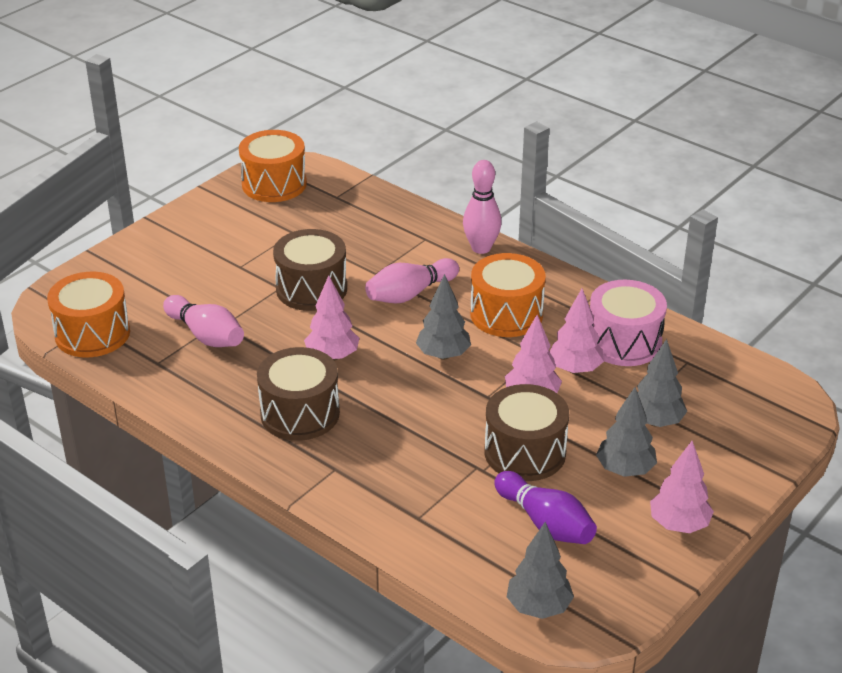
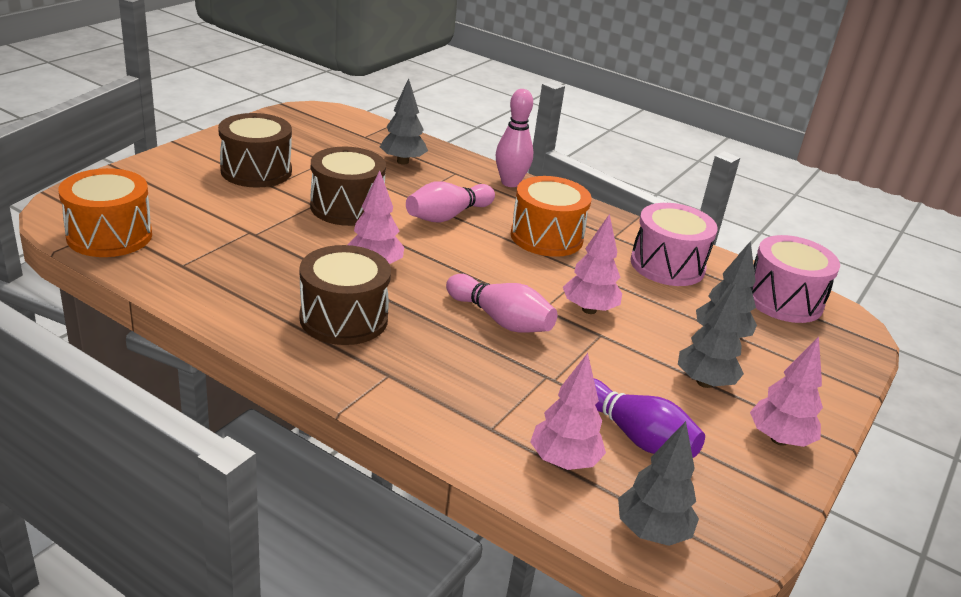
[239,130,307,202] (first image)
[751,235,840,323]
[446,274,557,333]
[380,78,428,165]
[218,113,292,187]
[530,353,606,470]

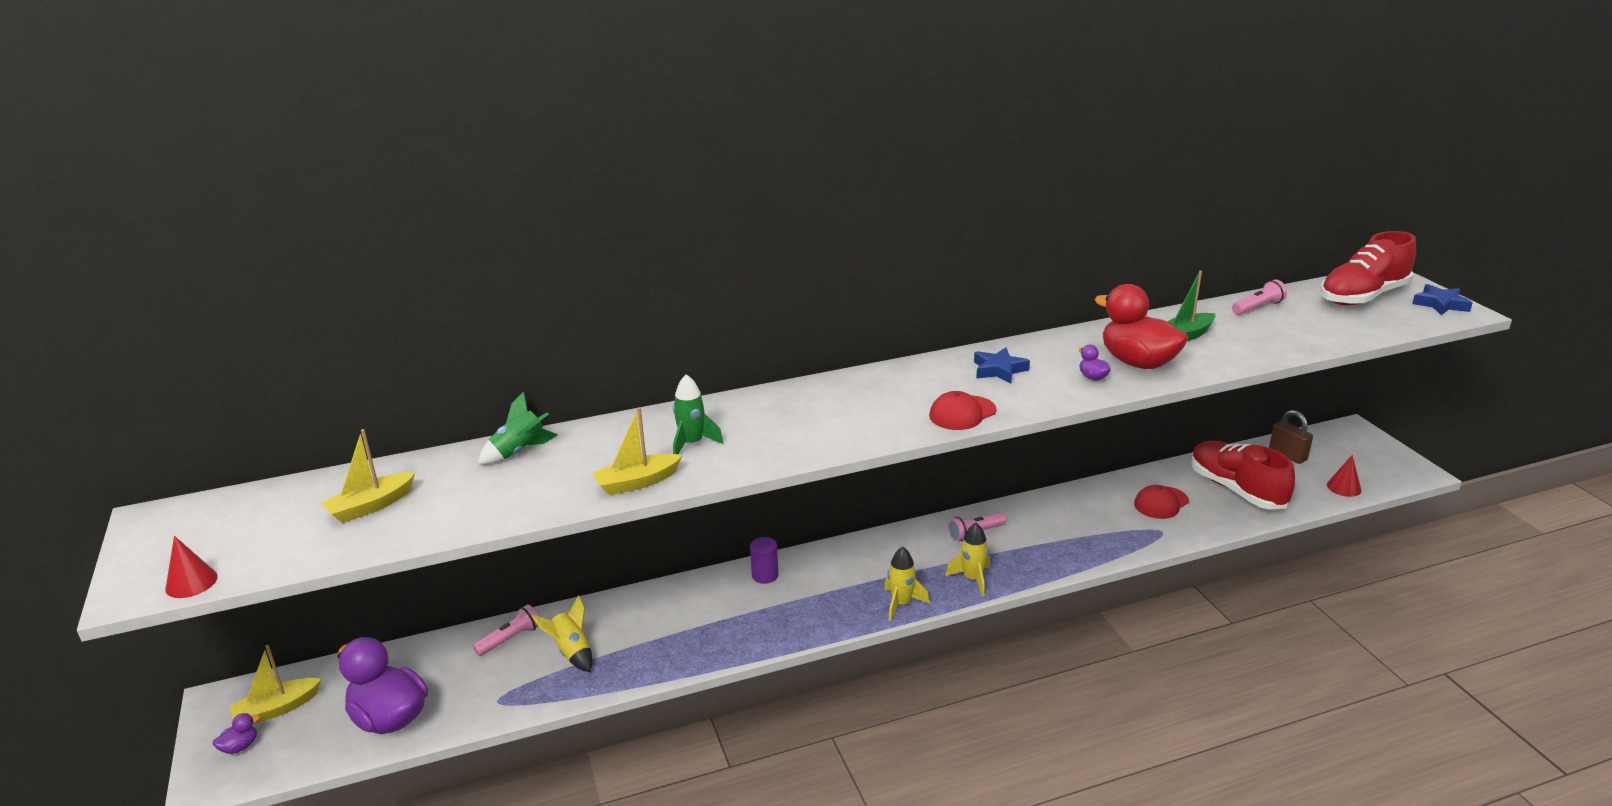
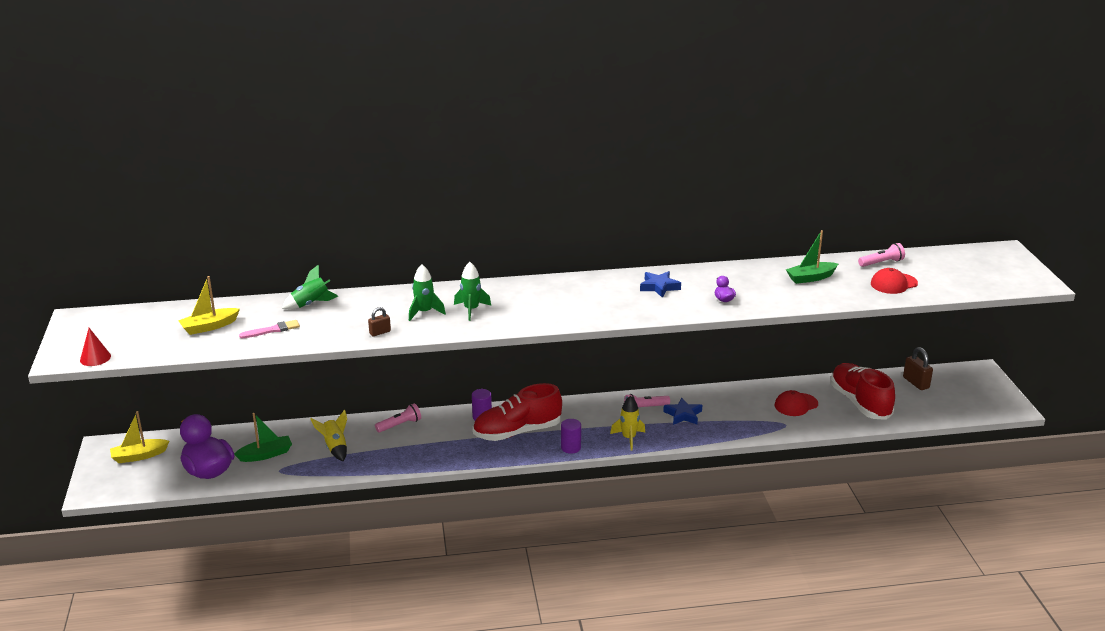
[213,713,260,754] (first image)
[1095,284,1188,369] (first image)
[1327,455,1361,497] (first image)
[234,413,292,462]
[239,320,300,338]
[454,262,491,321]
[375,403,421,433]
[871,268,918,294]
[473,383,562,441]
[663,398,702,425]
[368,307,391,336]
[561,419,581,454]

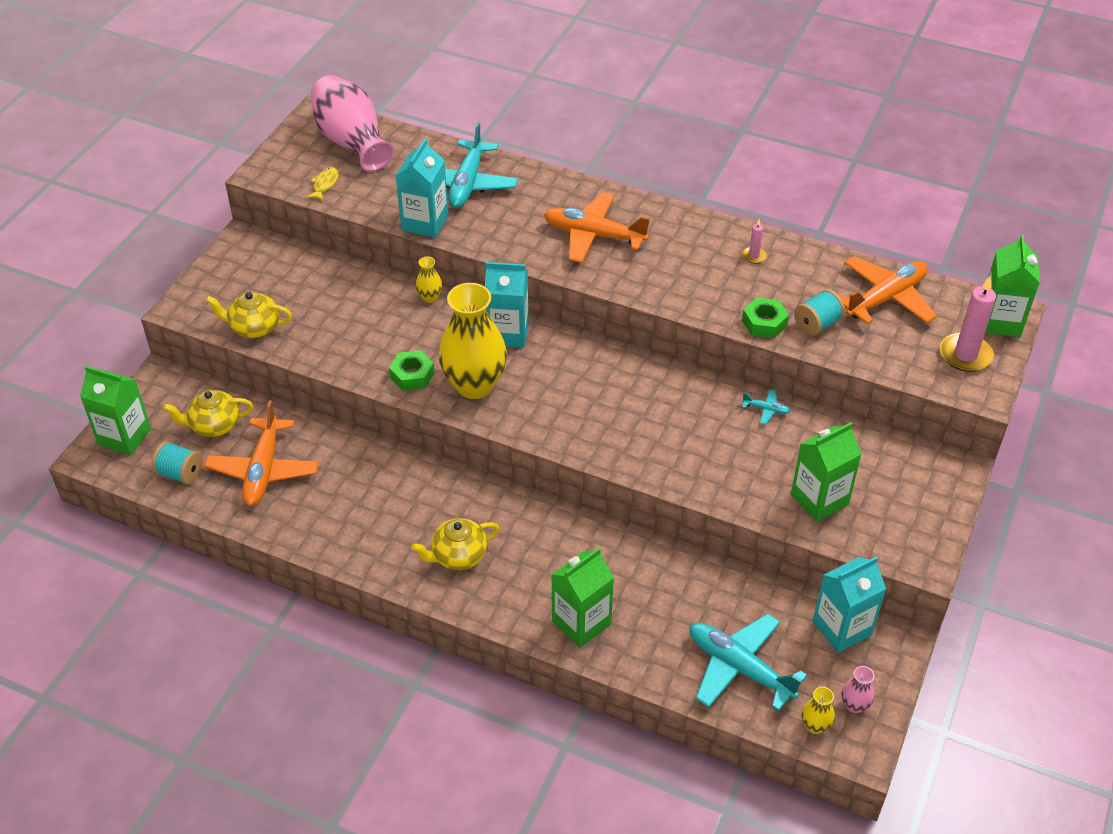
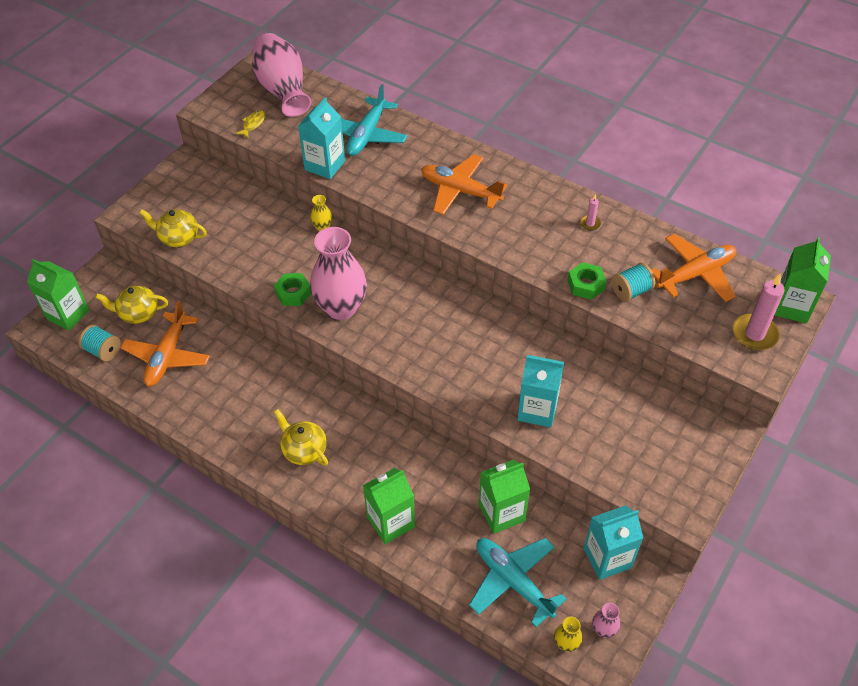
[742,389,790,425] (first image)
[517,355,564,428]
[479,460,530,534]
[310,227,367,320]
[274,409,328,466]

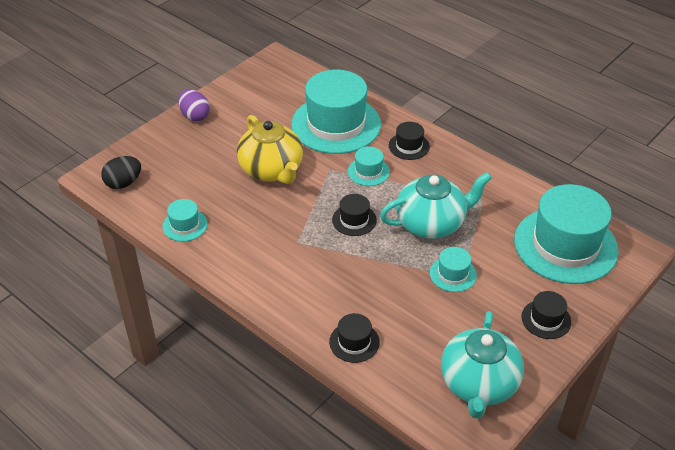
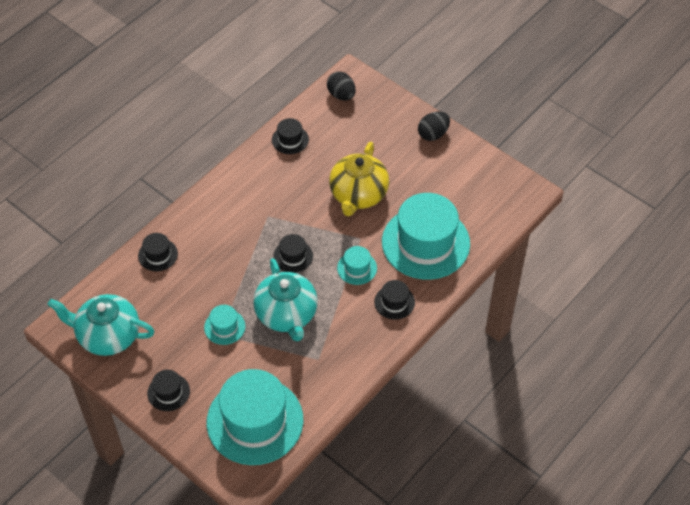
[272,118,309,154]
[418,112,450,141]
[329,142,389,217]

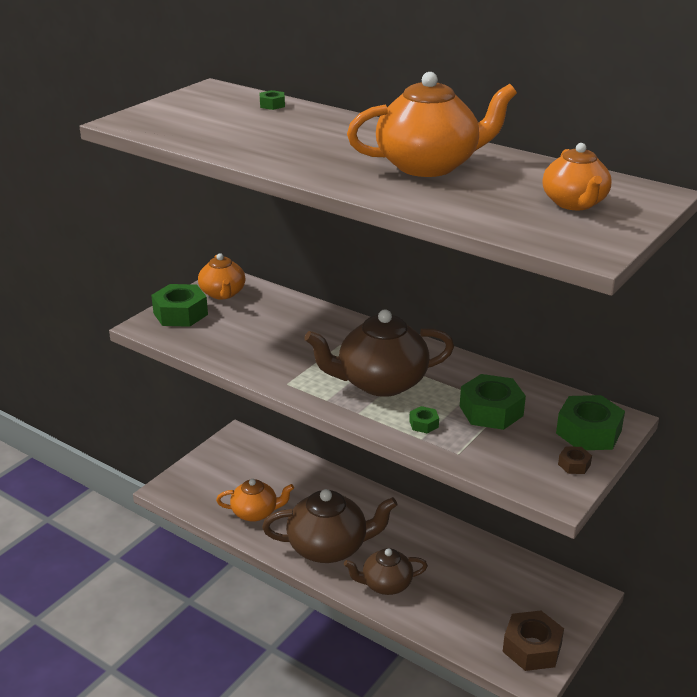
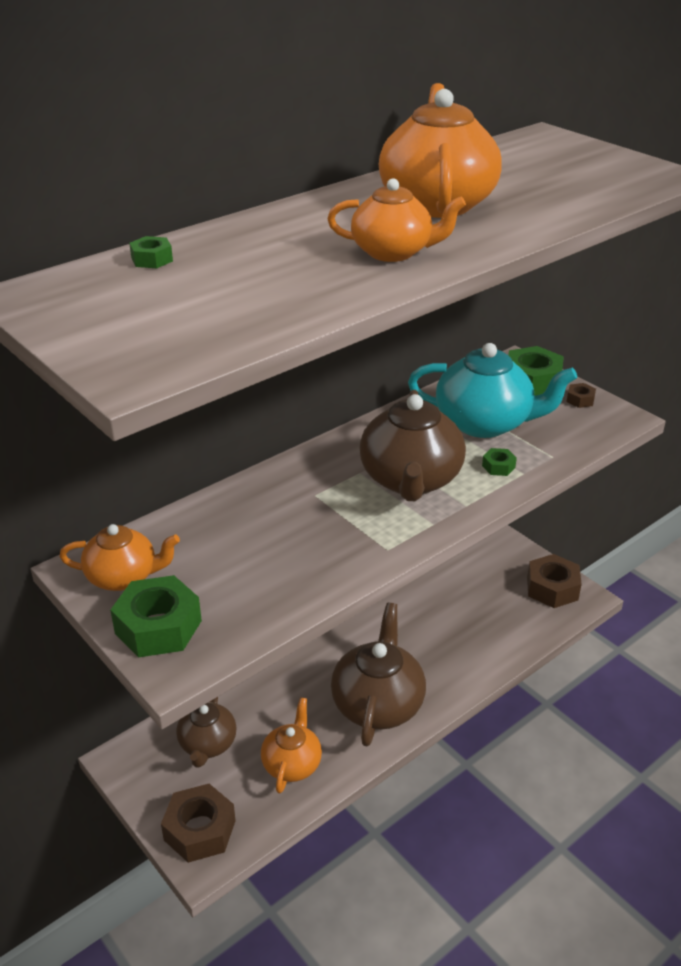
[161,784,236,863]
[176,697,237,768]
[327,178,466,262]
[408,343,577,438]

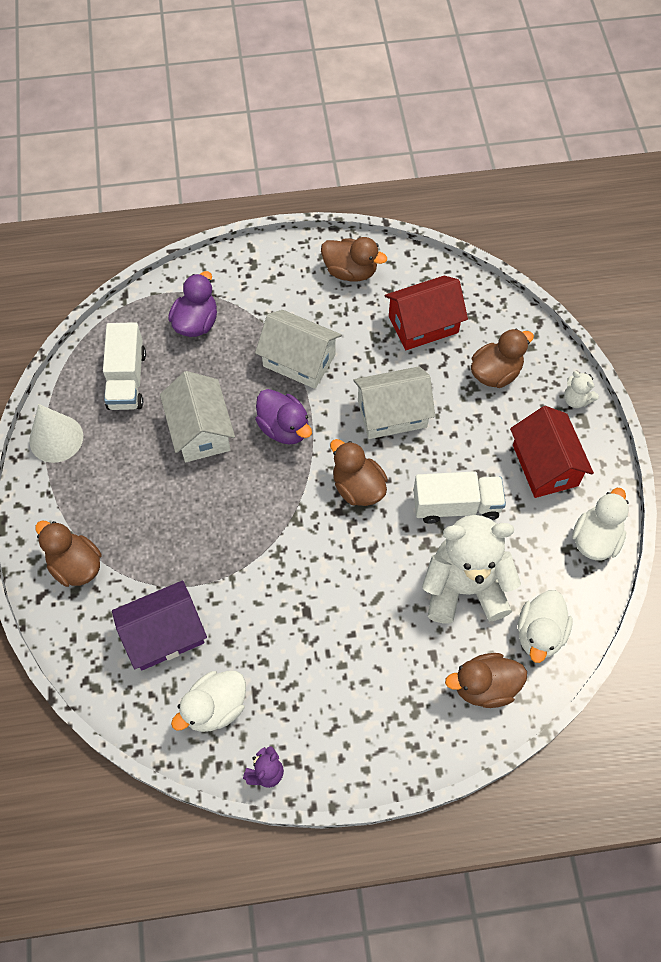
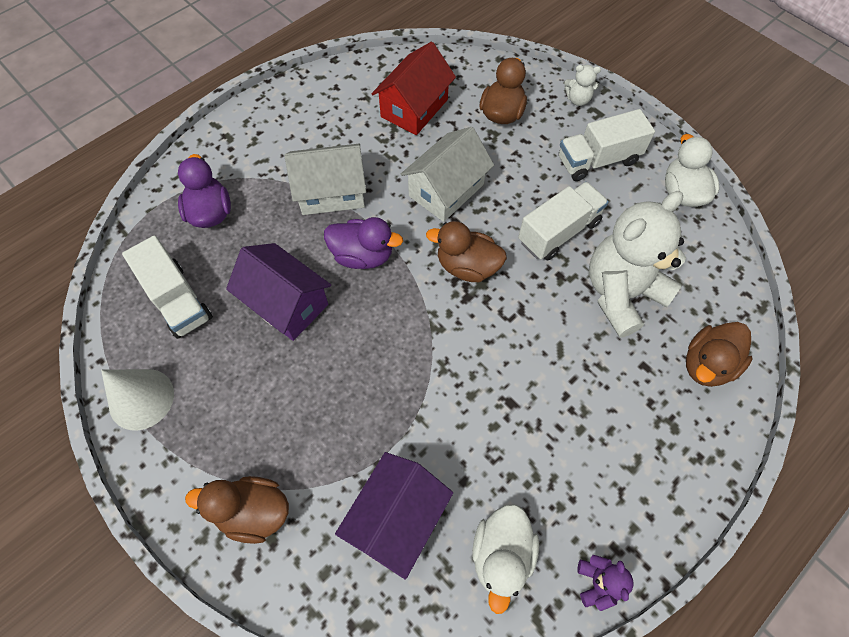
[321,237,387,282] (first image)
[518,590,573,663] (first image)
[559,109,655,181]
[226,243,331,341]

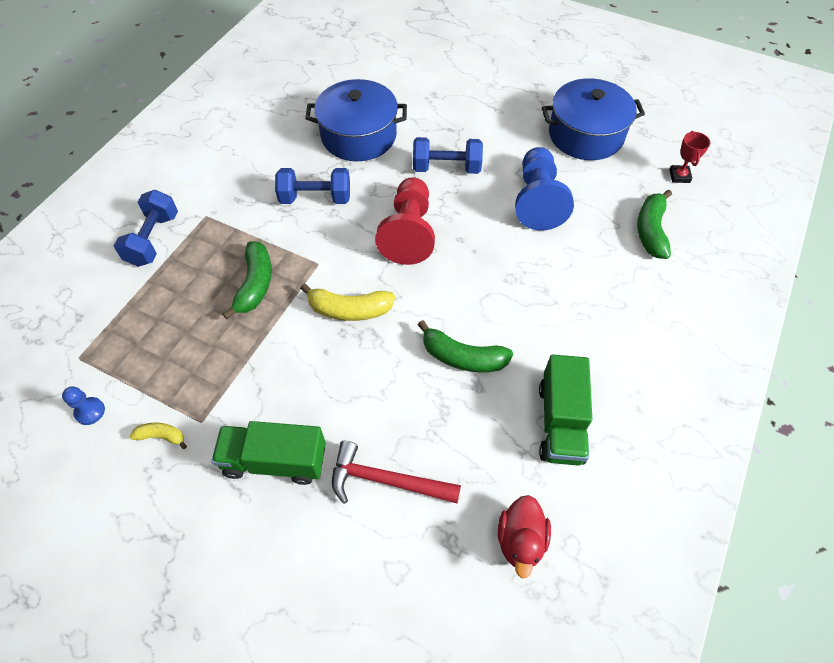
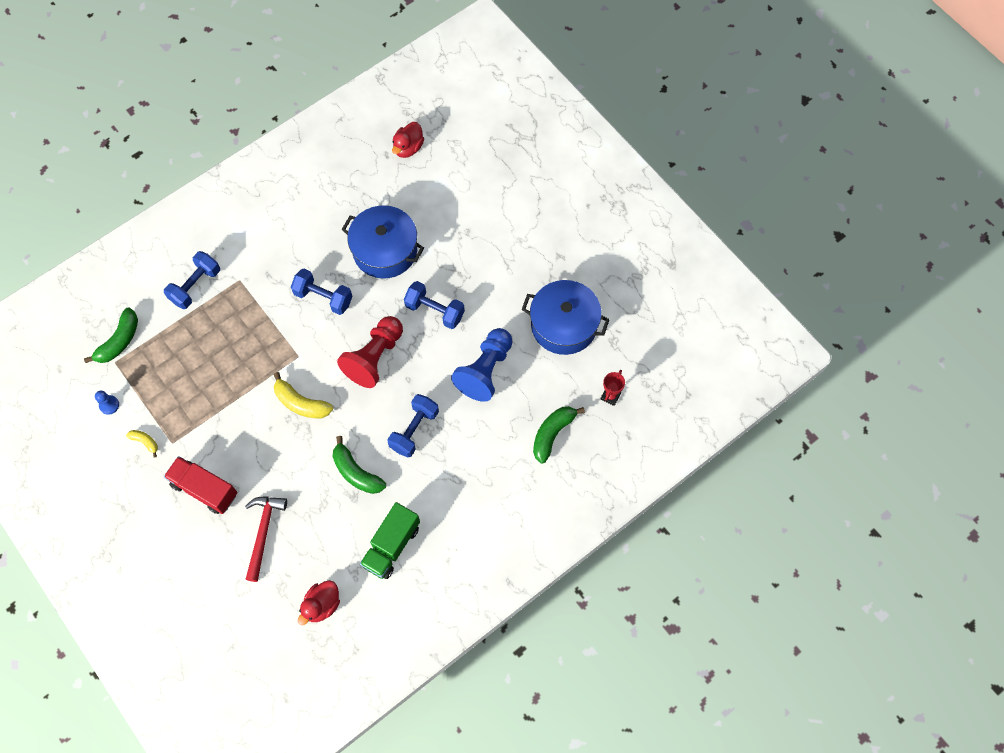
[387,394,439,457]
[392,122,424,158]
[84,307,138,363]
[164,456,237,514]
[245,496,287,582]

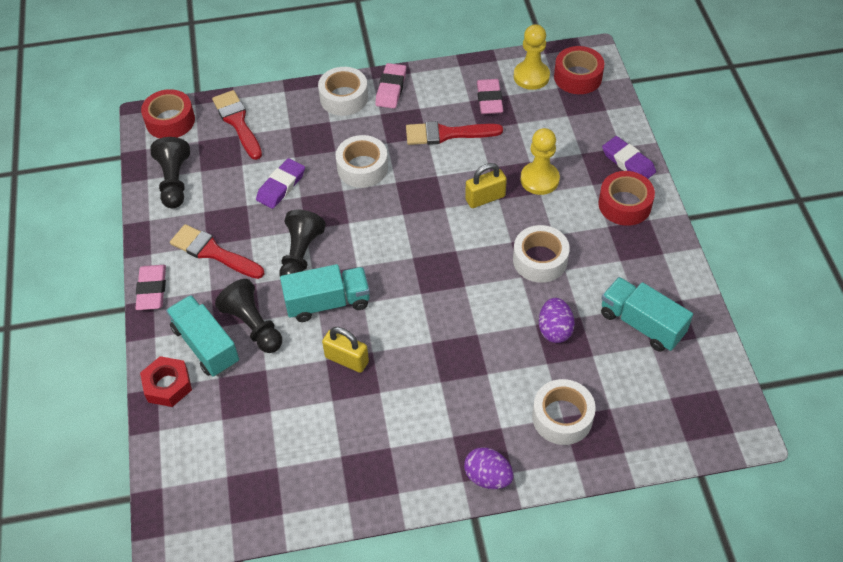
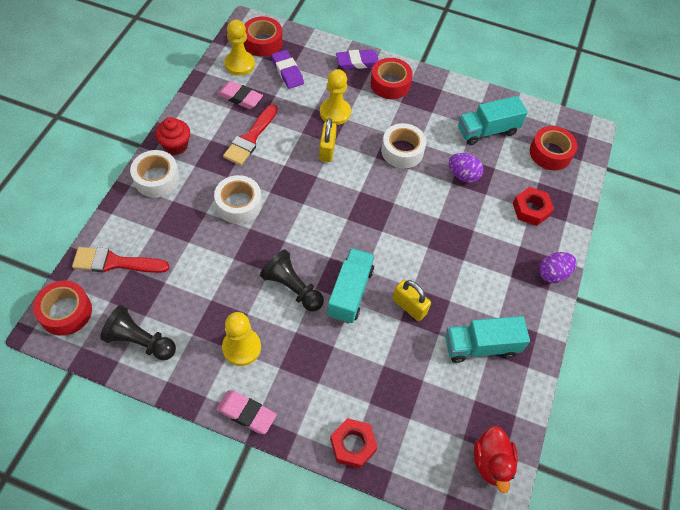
[215,279,282,353] (first image)
[474,426,518,493]
[530,126,578,170]
[445,316,530,363]
[271,50,304,89]
[222,312,261,366]
[155,117,190,155]
[513,187,554,226]
[392,280,431,321]

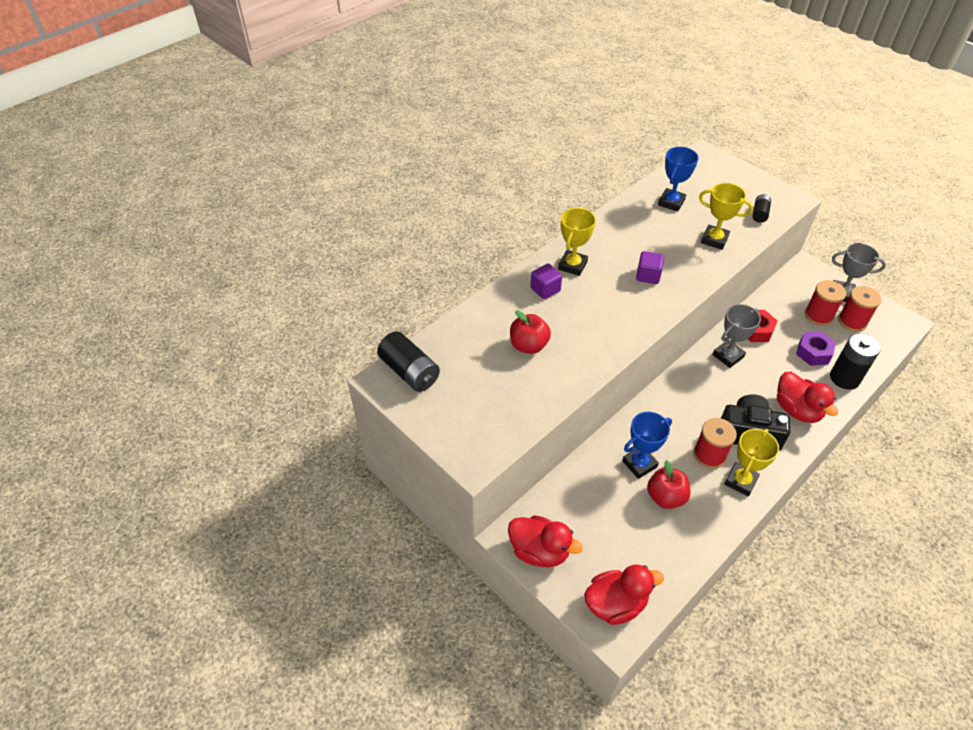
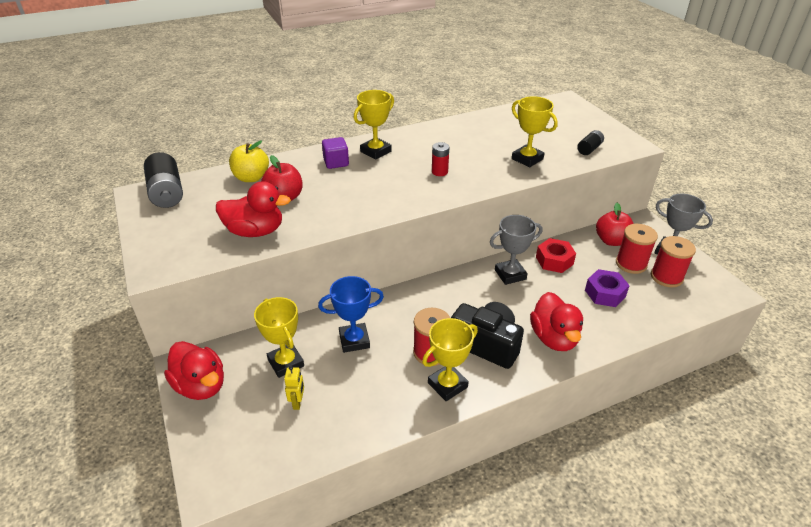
[658,147,699,212] (first image)
[830,333,880,390] (first image)
[229,141,269,182]
[254,297,304,378]
[284,366,304,410]
[216,181,291,237]
[596,203,634,246]
[432,142,450,176]

